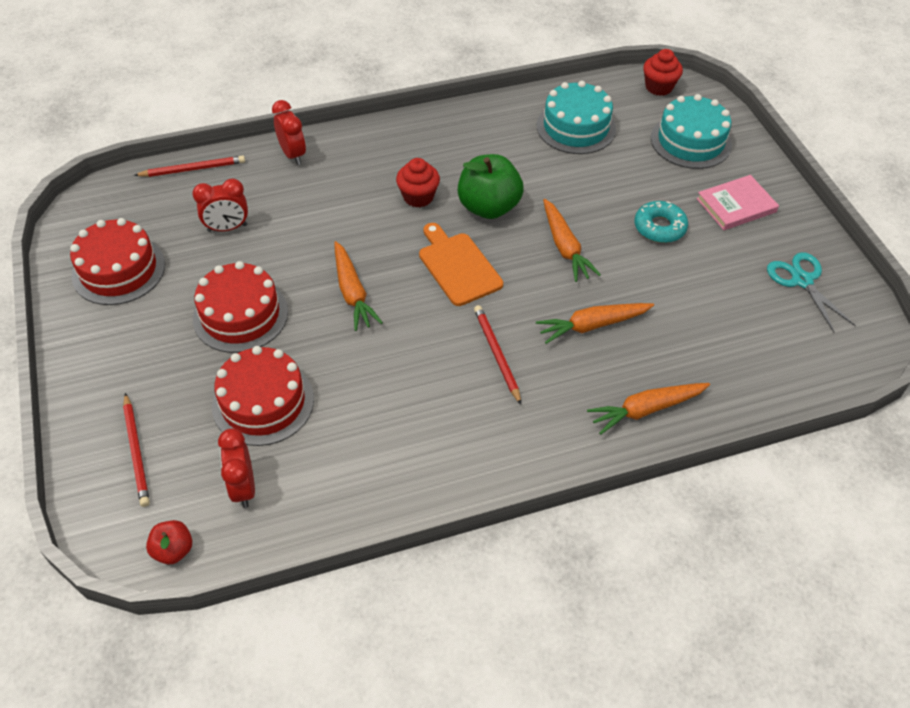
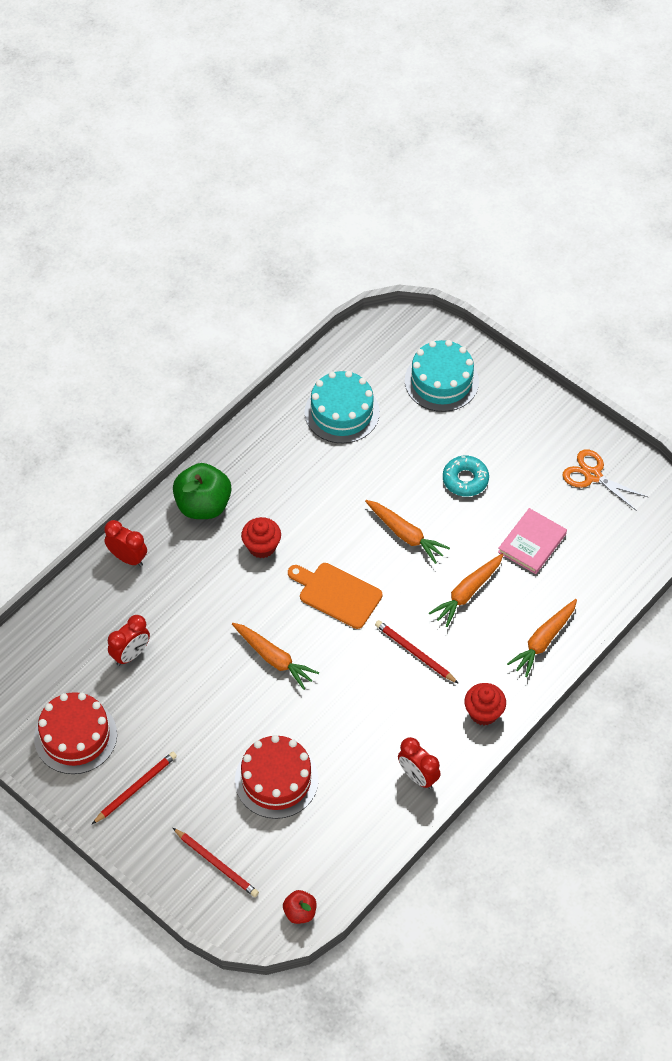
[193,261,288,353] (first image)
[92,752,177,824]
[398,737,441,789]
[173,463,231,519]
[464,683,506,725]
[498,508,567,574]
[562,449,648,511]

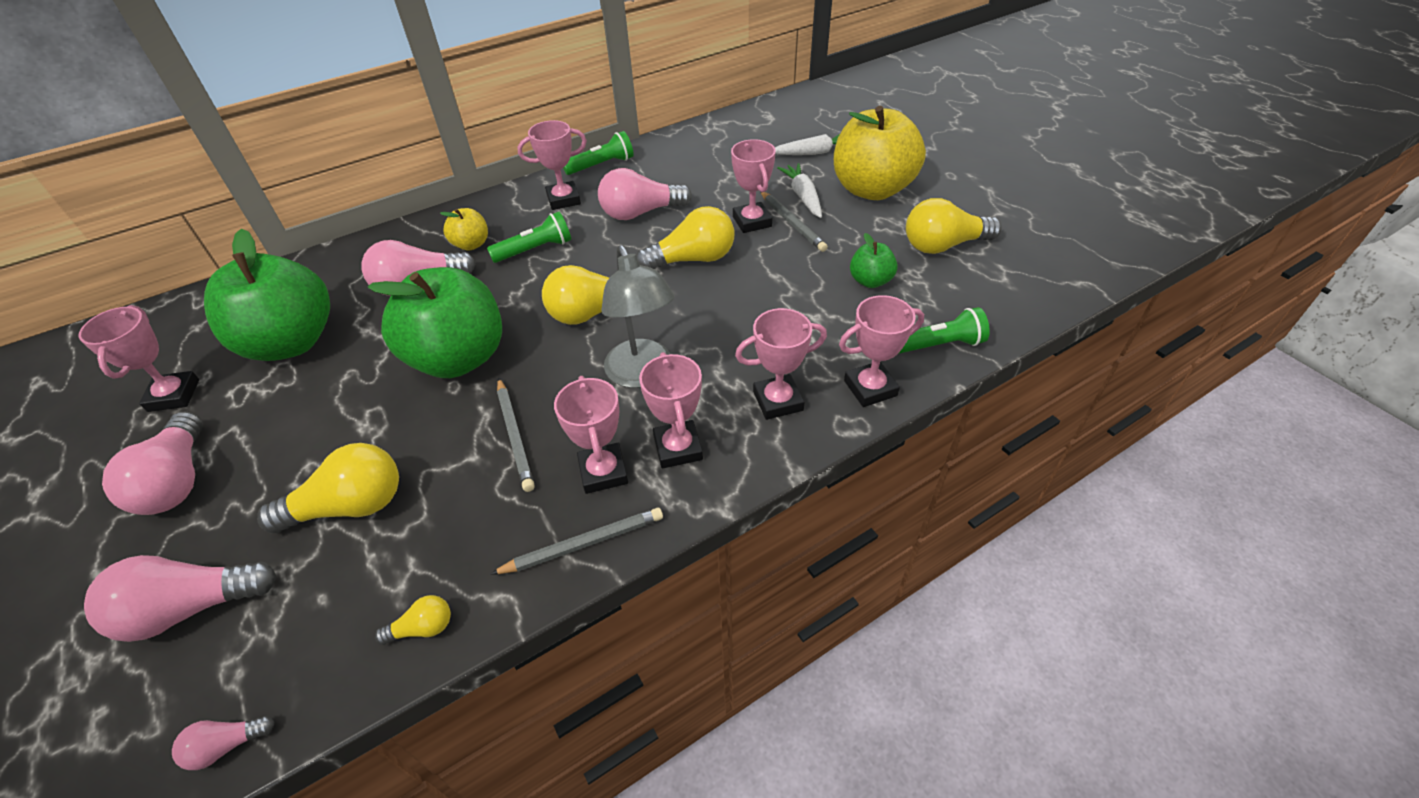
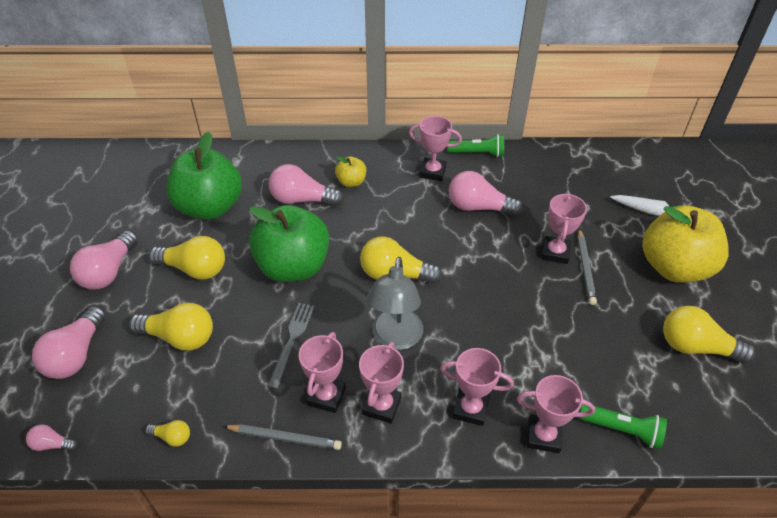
[78,305,199,412] (first image)
[487,212,571,263] (first image)
[777,163,822,218] (first image)
[850,233,898,288] (first image)
[149,236,225,280]
[267,303,315,389]
[32,306,106,379]

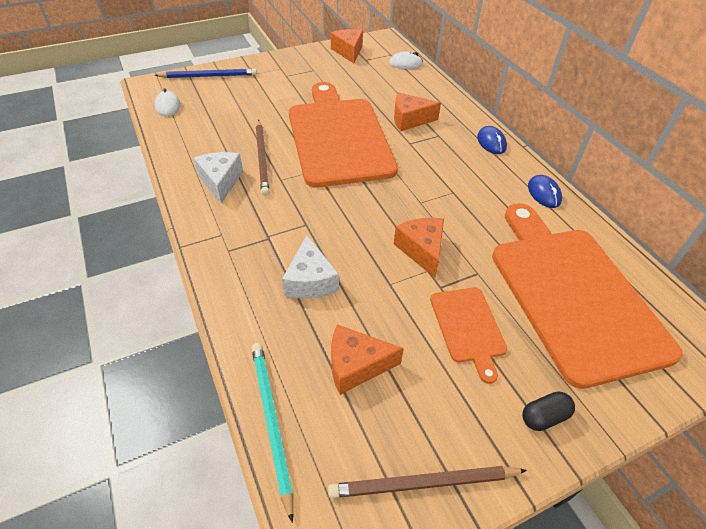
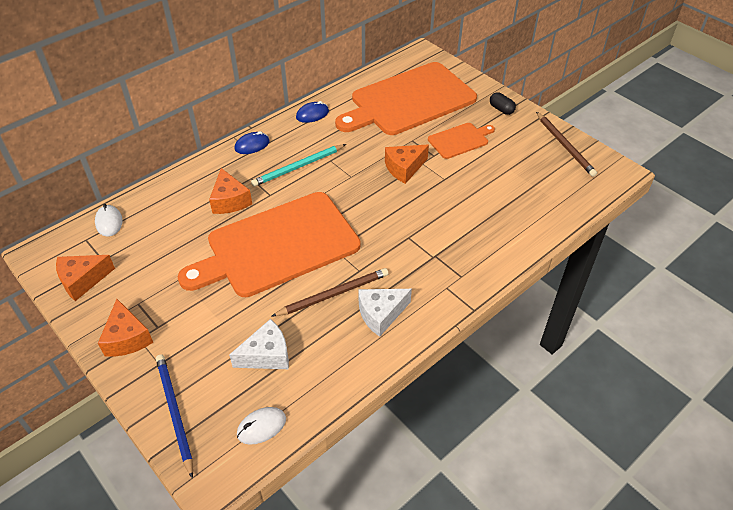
[251,144,346,187]
[229,319,289,369]
[98,299,153,357]

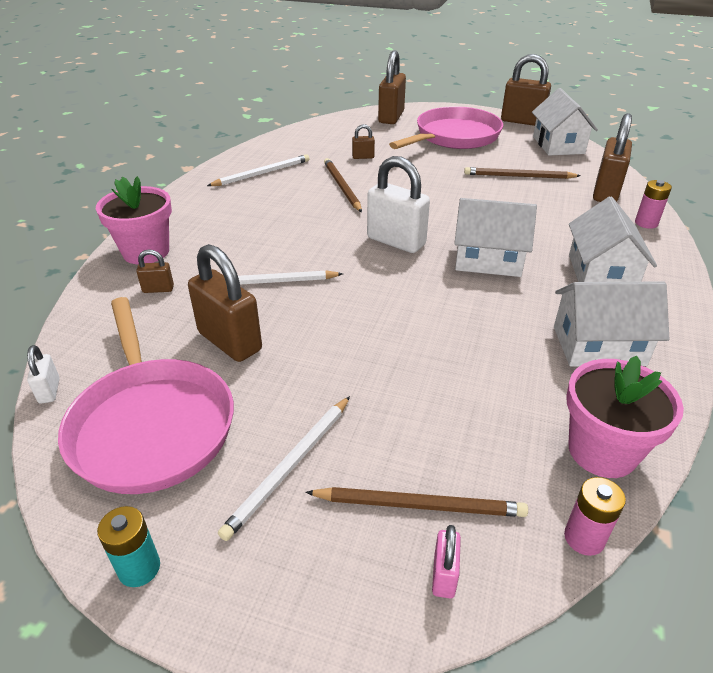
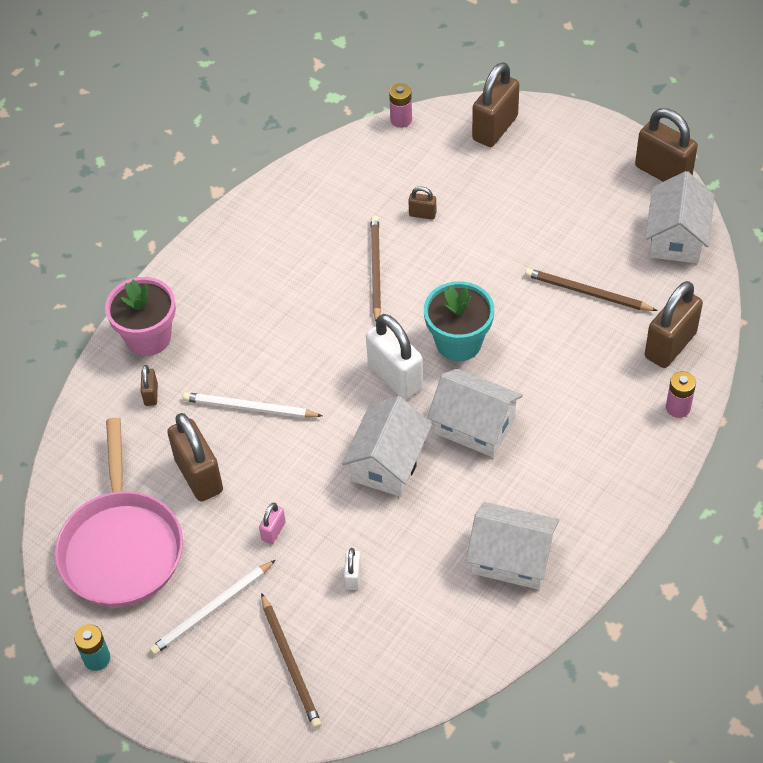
[207,154,309,186] (first image)
[389,106,503,149] (first image)
[566,356,684,478] (first image)
[424,281,494,361]
[344,548,361,590]
[259,503,286,544]
[389,83,412,128]
[342,396,432,497]
[141,365,158,406]
[261,593,322,729]

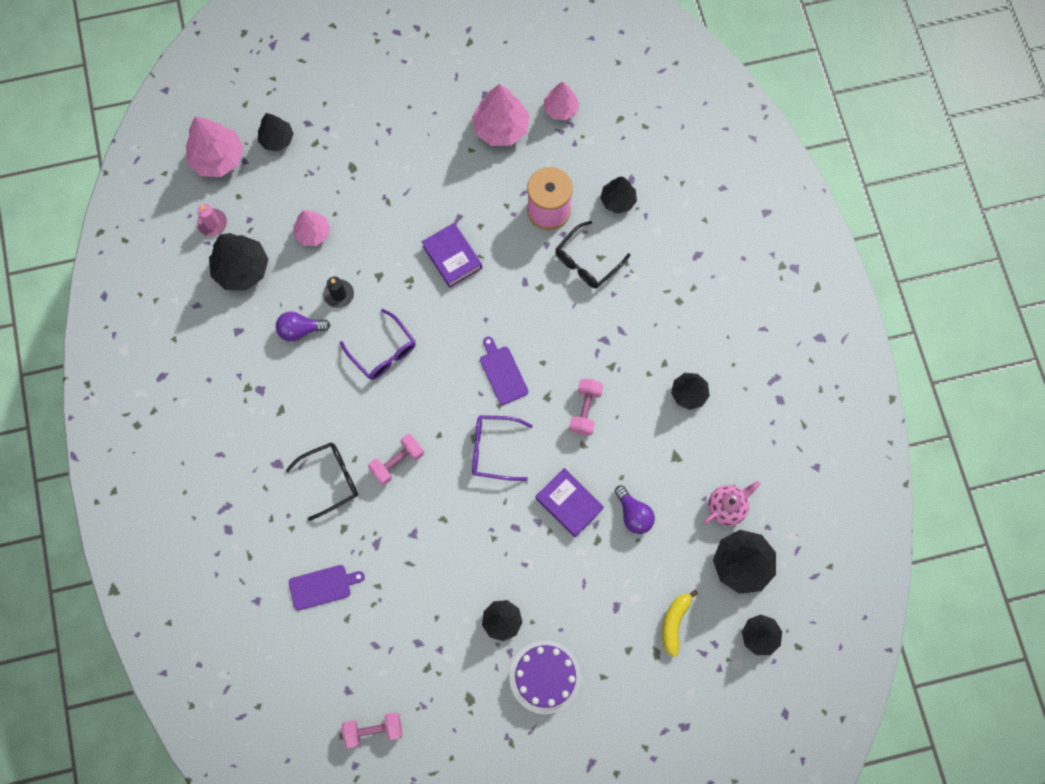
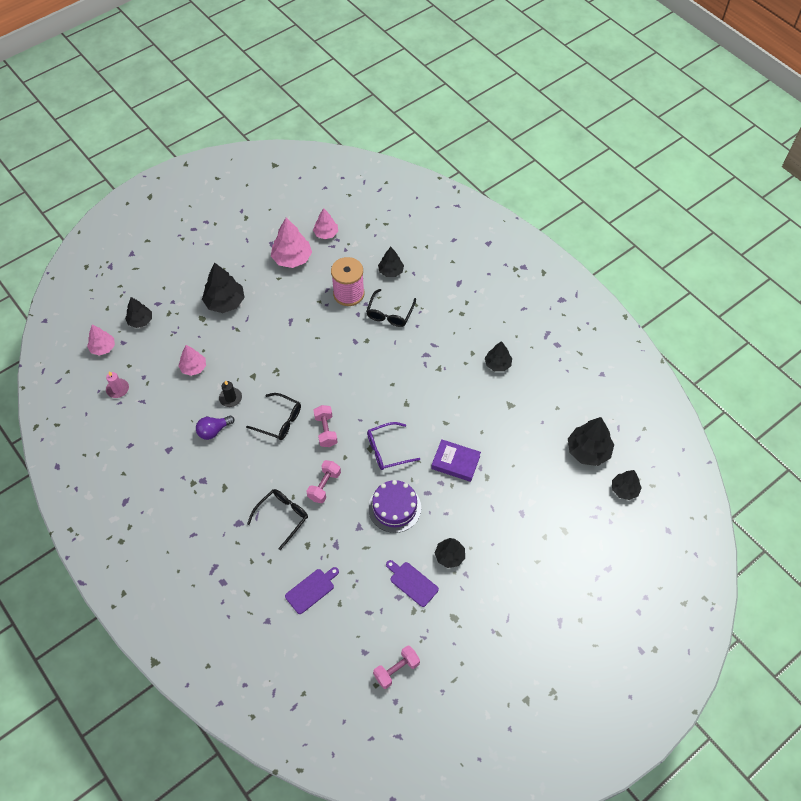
[421,223,482,288] (first image)
[615,486,655,534] (first image)
[662,590,698,657] (first image)
[703,481,761,526] (first image)
[202,263,245,313]
[386,560,439,607]
[368,480,421,533]
[313,405,338,447]
[246,393,301,440]
[87,325,115,356]

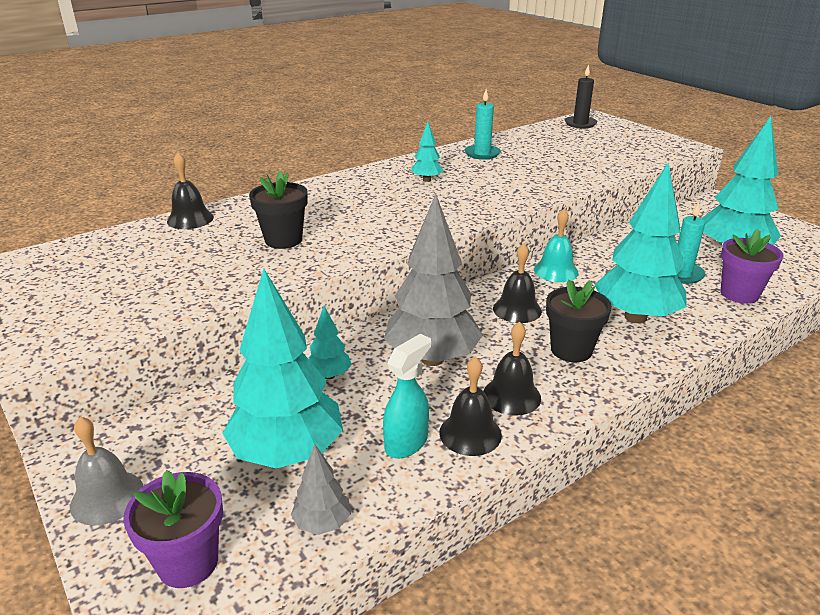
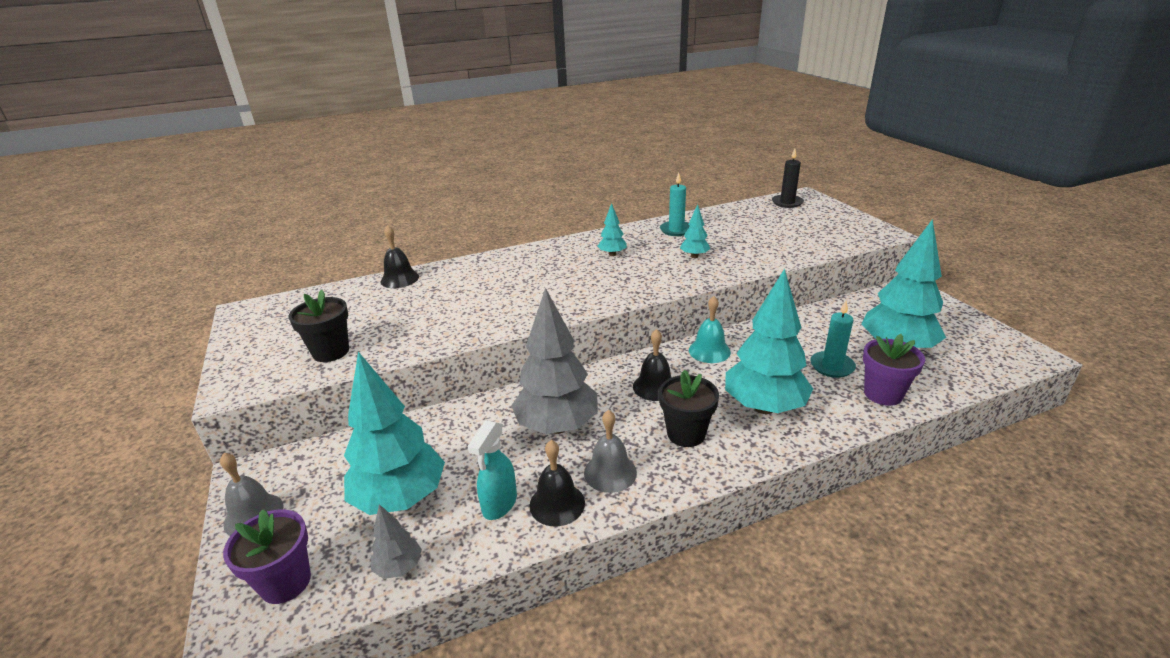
[289,289,349,362]
[680,204,710,258]
[584,410,637,493]
[467,420,517,520]

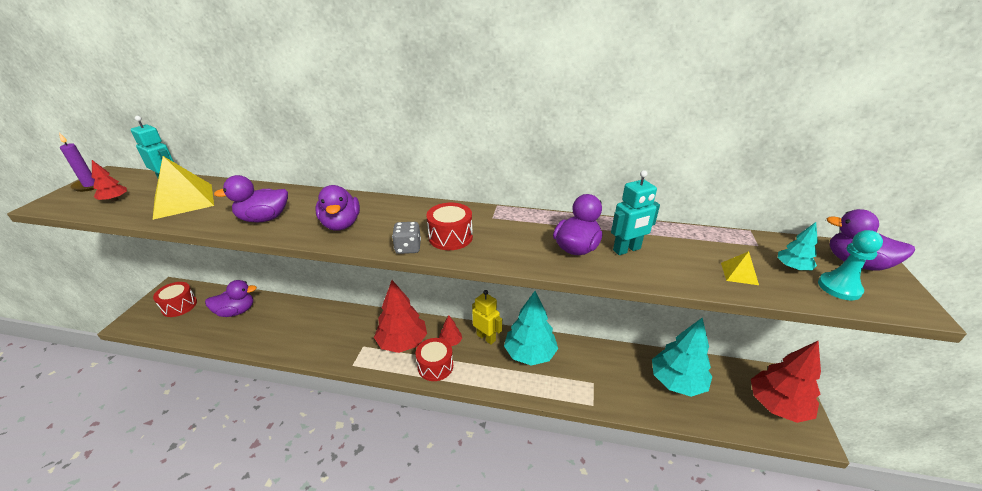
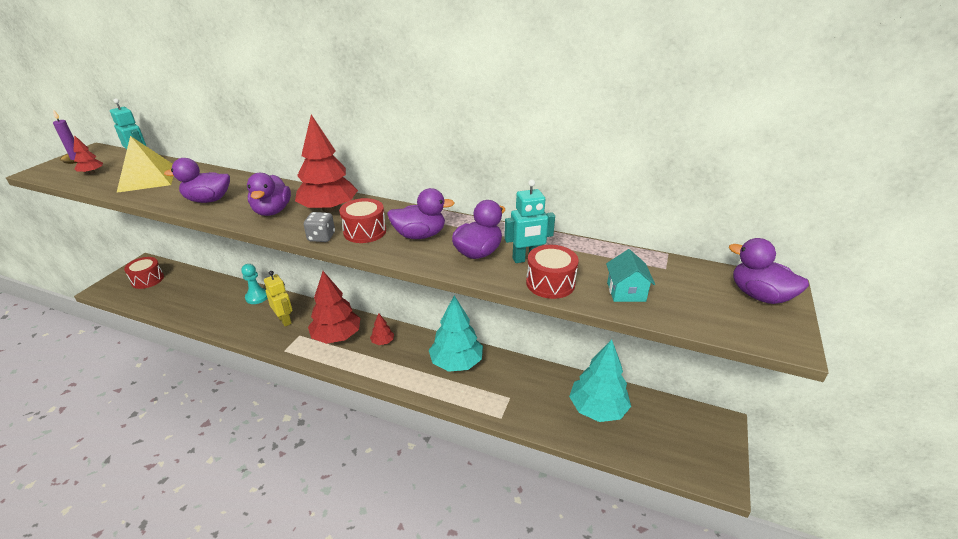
[778,222,818,270] (first image)
[387,188,455,239]
[526,245,578,299]
[264,271,292,327]
[295,114,358,212]
[241,264,267,304]
[606,249,655,302]

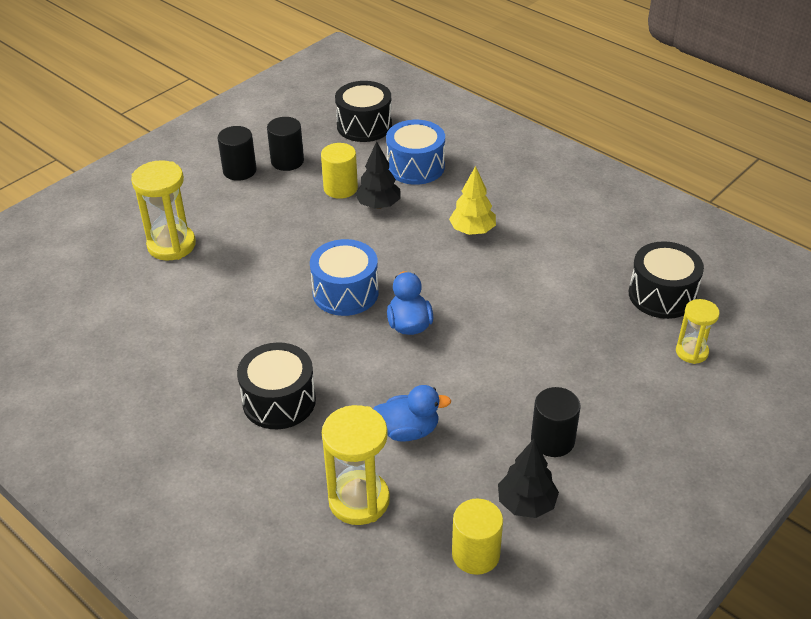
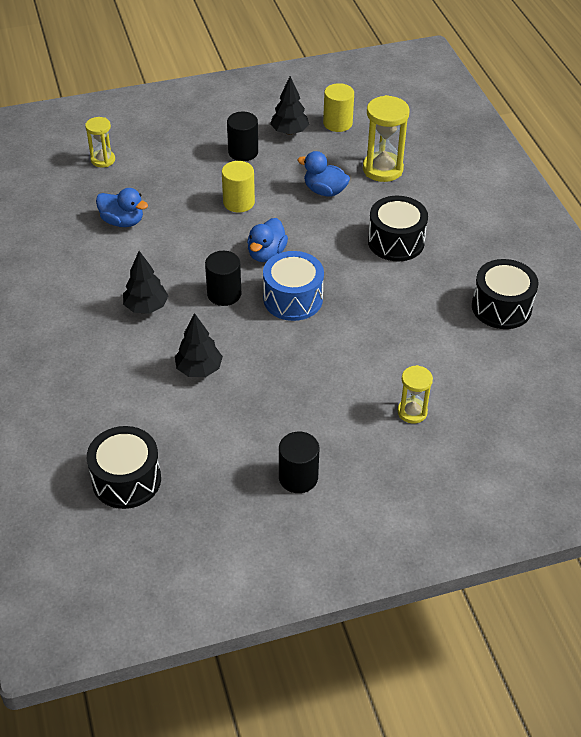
[386,120,445,185] (first image)
[96,188,148,227]
[205,251,241,306]
[222,161,255,213]
[472,259,539,329]
[123,251,168,314]
[398,365,433,424]

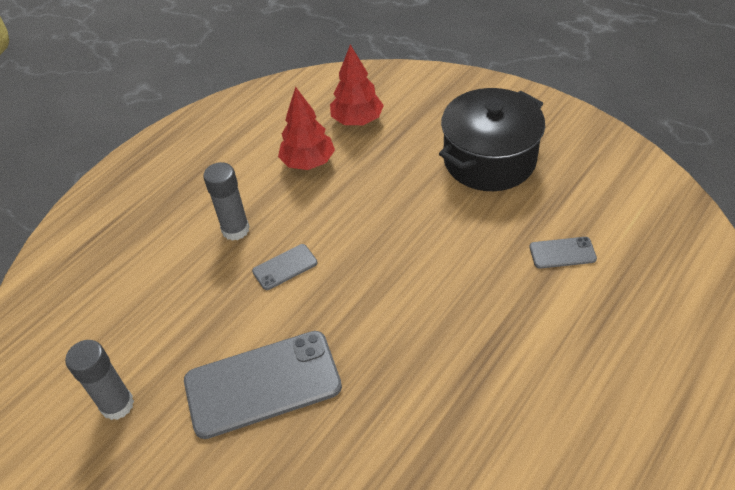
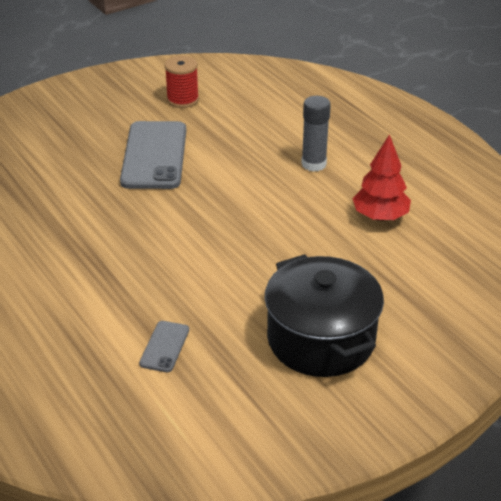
[252,244,317,290] (first image)
[330,44,384,125] (first image)
[165,56,199,108]

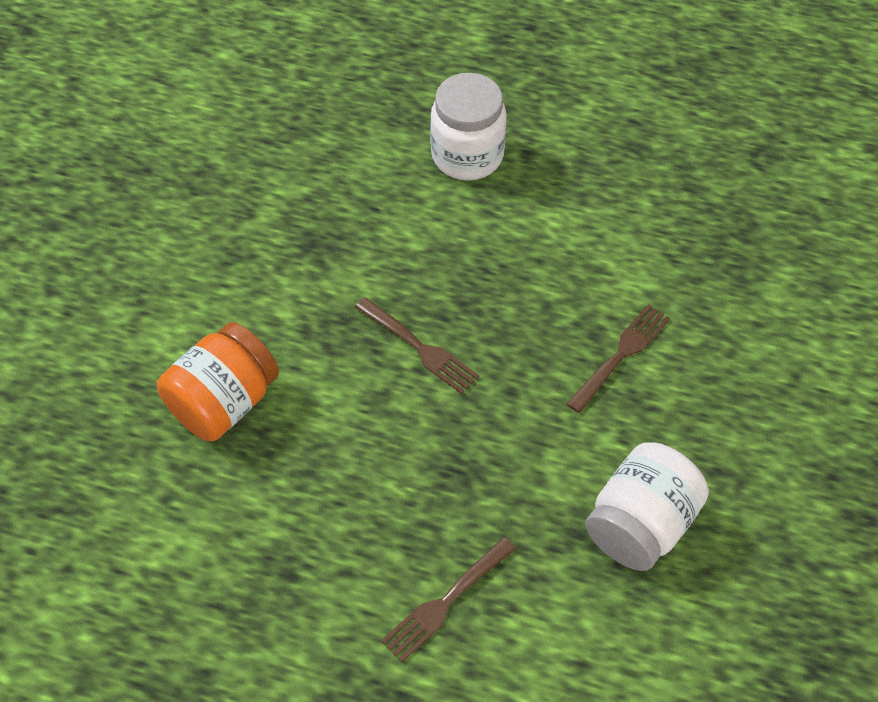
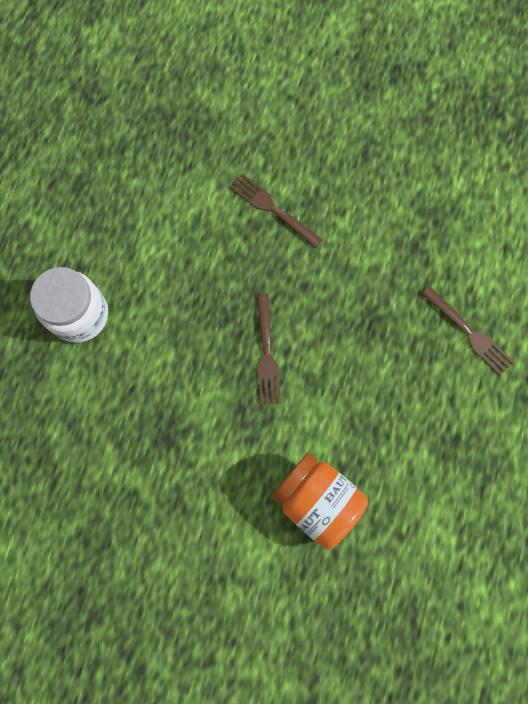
[586,442,709,571] (first image)
[257,293,281,405]

